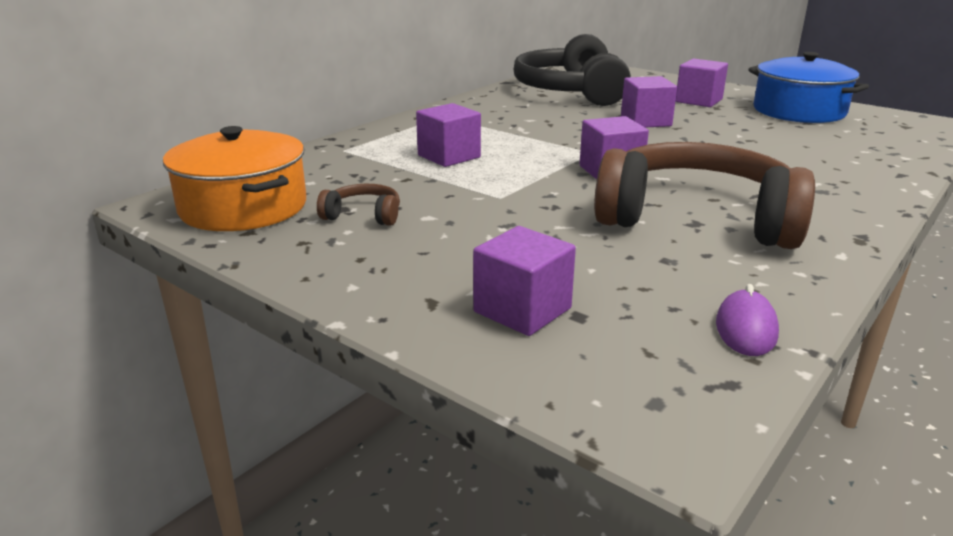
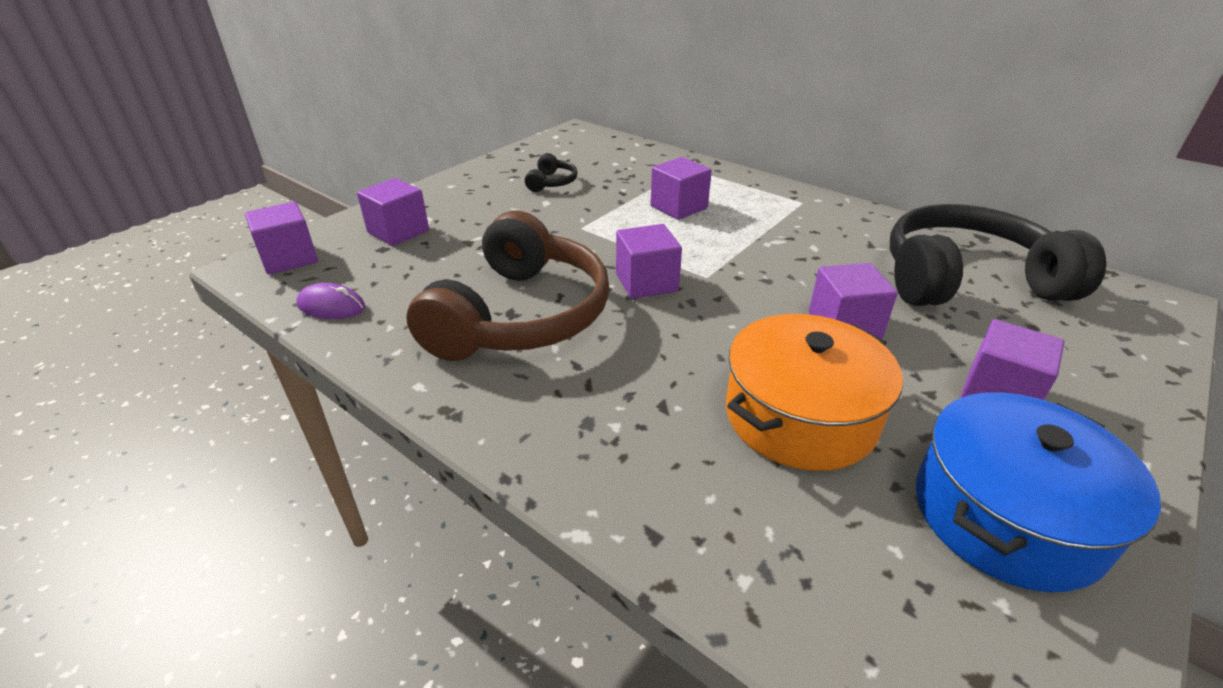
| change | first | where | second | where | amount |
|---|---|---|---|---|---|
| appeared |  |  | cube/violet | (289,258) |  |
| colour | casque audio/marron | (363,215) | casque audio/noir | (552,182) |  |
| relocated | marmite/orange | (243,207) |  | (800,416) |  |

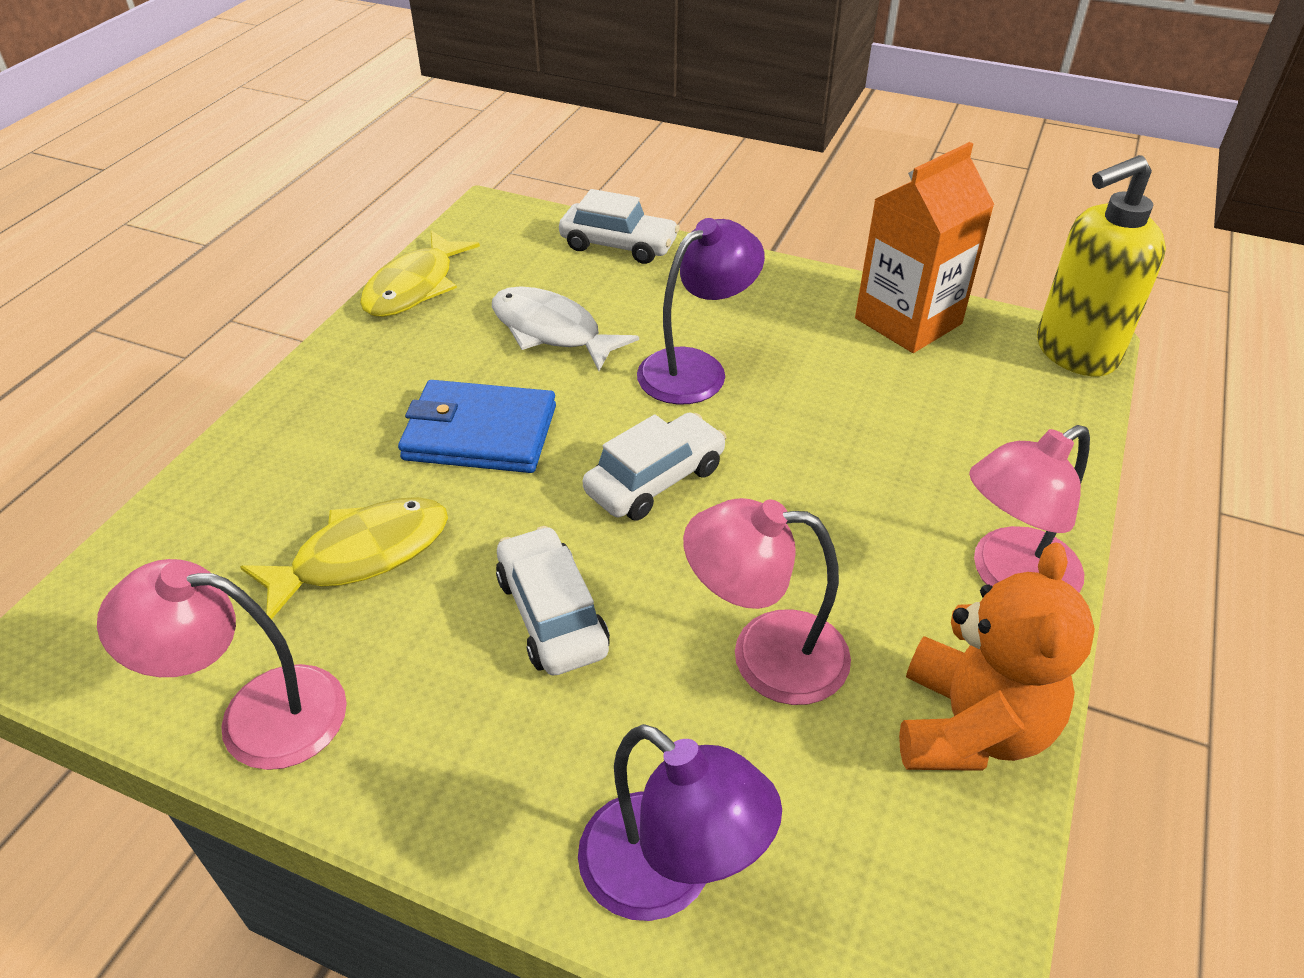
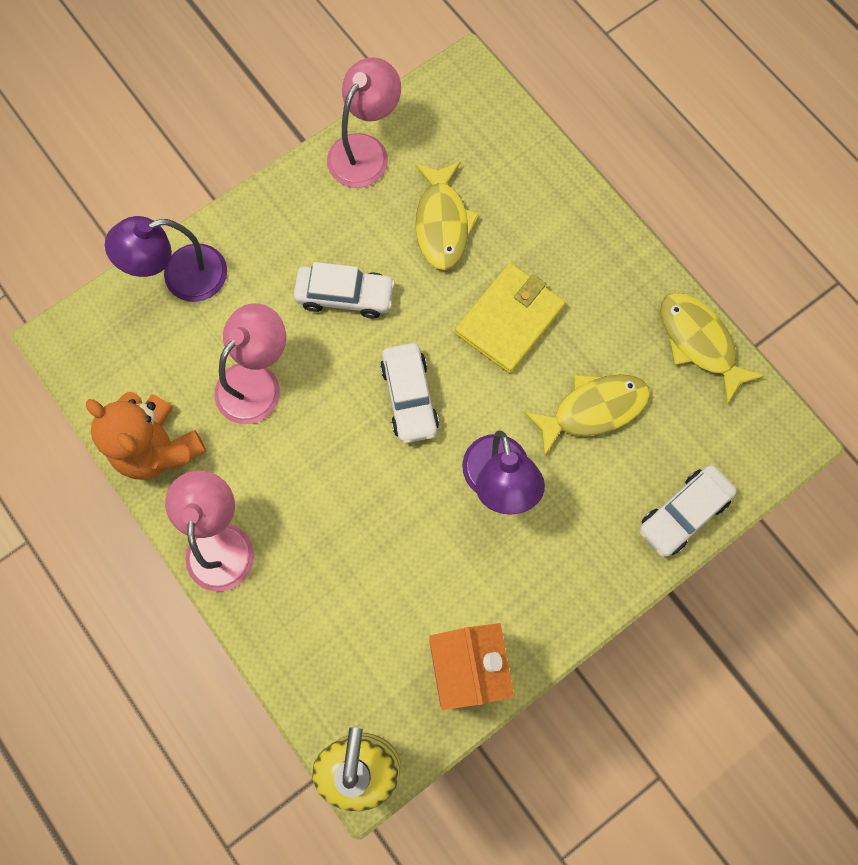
| change | first | where | second | where | amount |
|---|---|---|---|---|---|
| colour | portefeuille/bleu | (480,433) | portefeuille/jaune | (509,320) |  |
| colour | poisson/blanc | (552,331) | poisson/jaune | (593,410) |  |

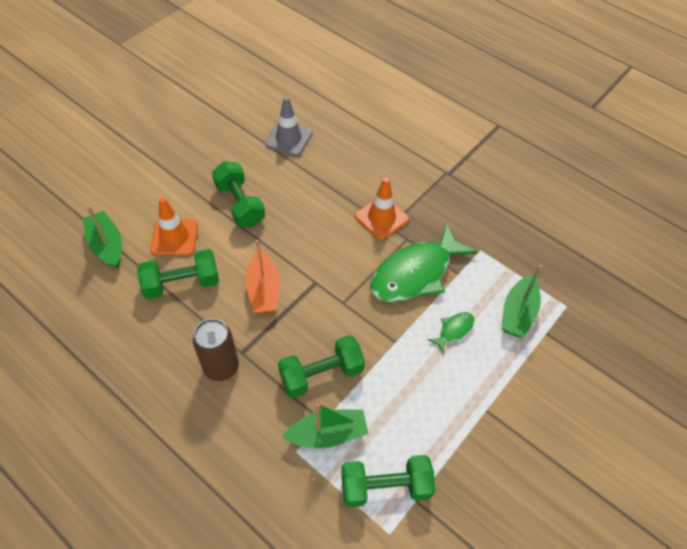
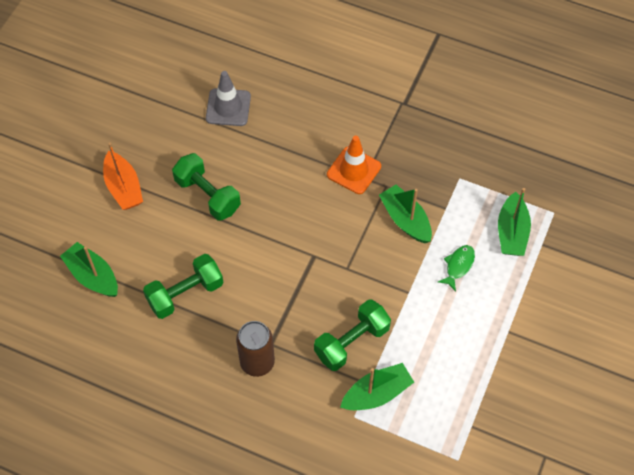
| change | first | where | second | where | amount |
|---|---|---|---|---|---|
| relocated | bateau/orange | (263,290) |  | (123,187) |  |
| exchanged | poisson/vert | (415,273) | bateau/vert | (405,219) |  |
| missing | cône de chantier/orange | (174,237) |  |  |  |
| missing | haltère/vert | (385,487) |  |  |  |

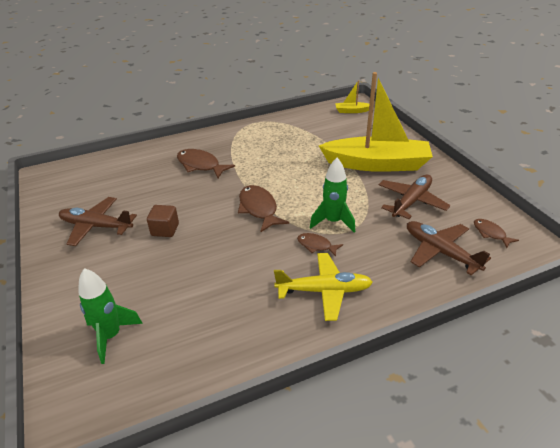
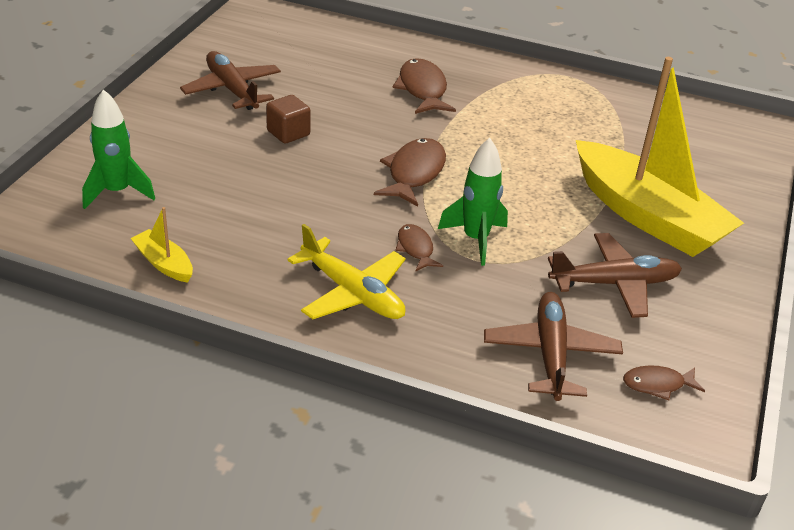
| change | first | where | second | where | amount |
|---|---|---|---|---|---|
| relocated | bateau/jaune | (352,111) |  | (164,263) |  |
| spun | poisson/marron | (490,233) |  | (657,384) | 105 degrees counterclockwise |

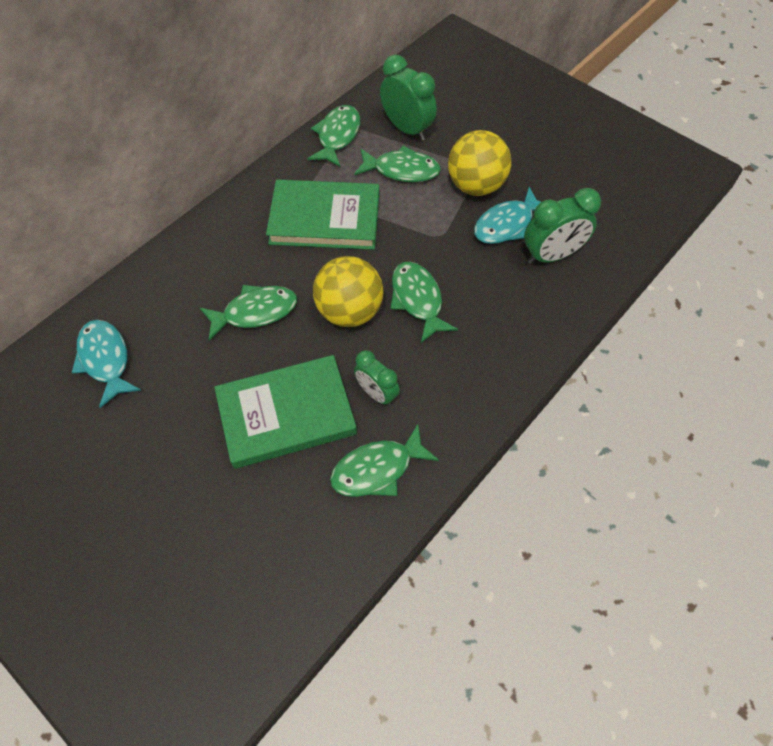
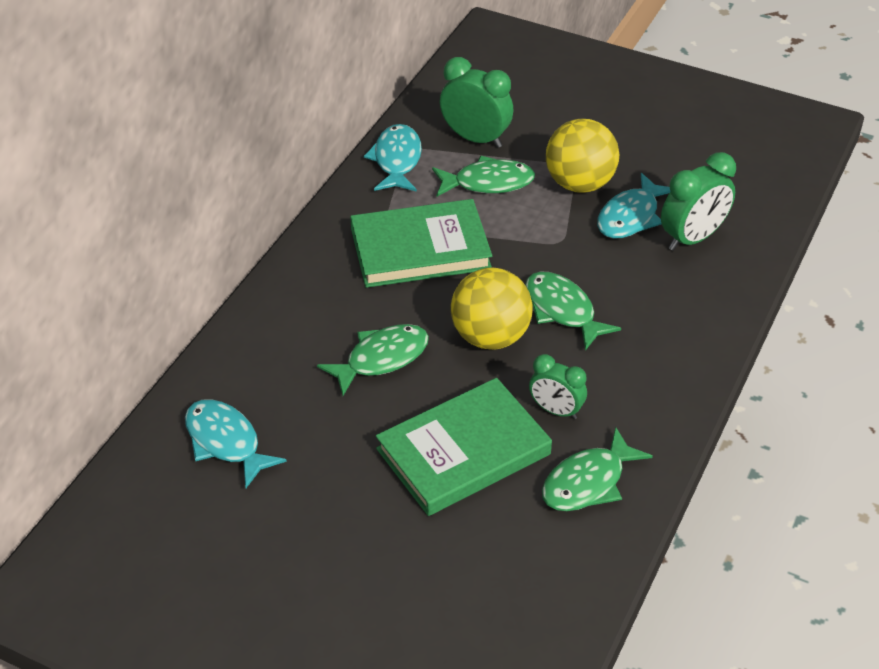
| change | first | where | second | where | amount |
|---|---|---|---|---|---|
| colour | poisson/vert | (337,136) | poisson/turquoise | (397,160) |  |

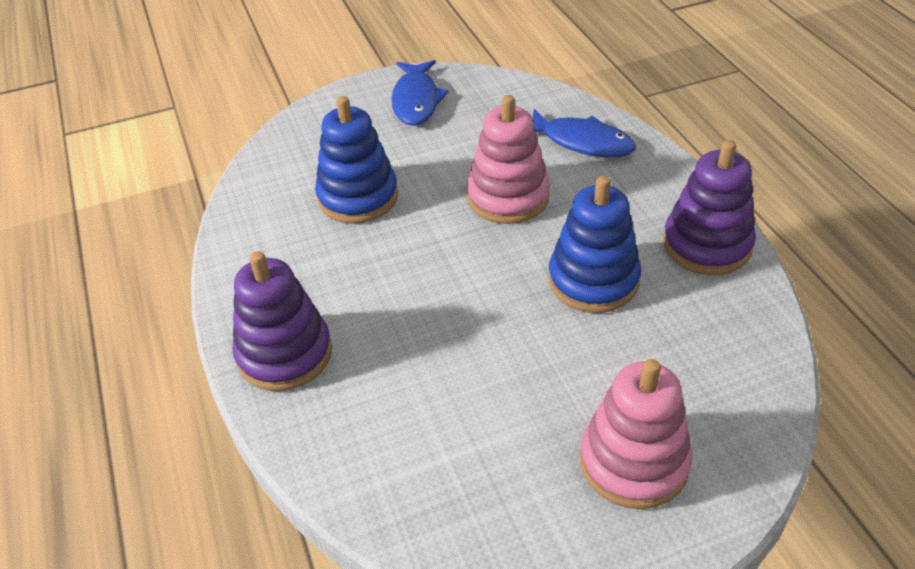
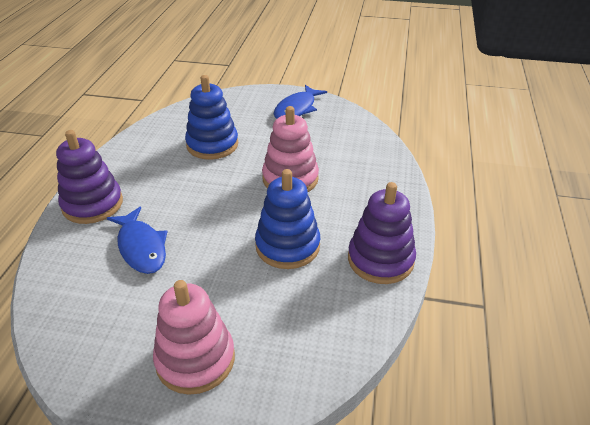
| change | first | where | second | where | amount |
|---|---|---|---|---|---|
| relocated | poisson/bleu | (582,142) |  | (141,247) |  |

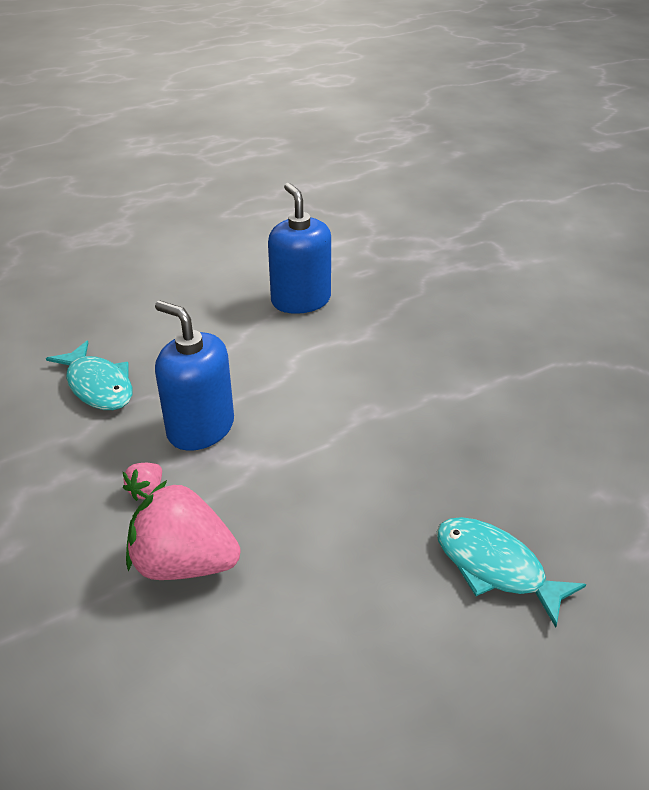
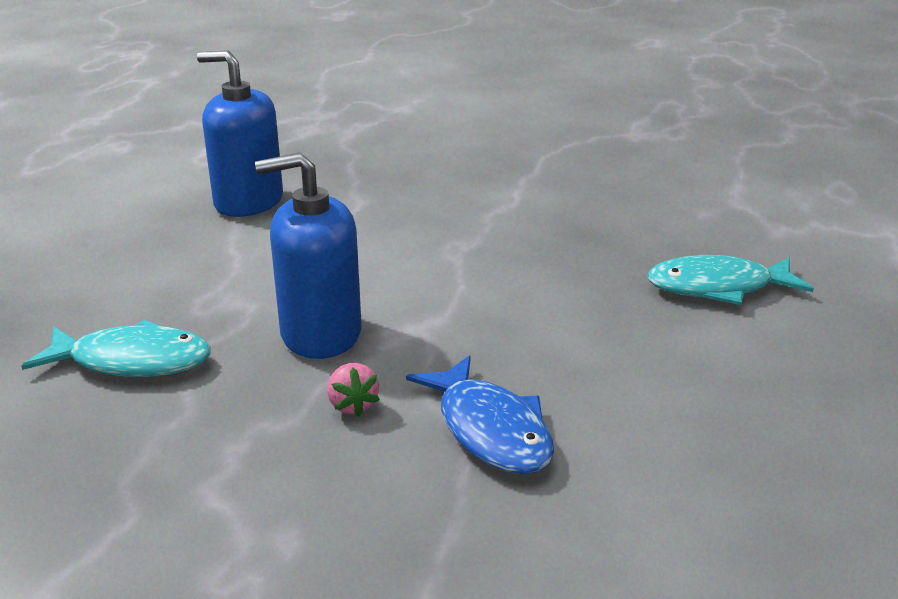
| change | first | where | second | where | amount |
|---|---|---|---|---|---|
| exchanged | fraise/rose | (184,563) | poisson/bleu | (490,430) |  |

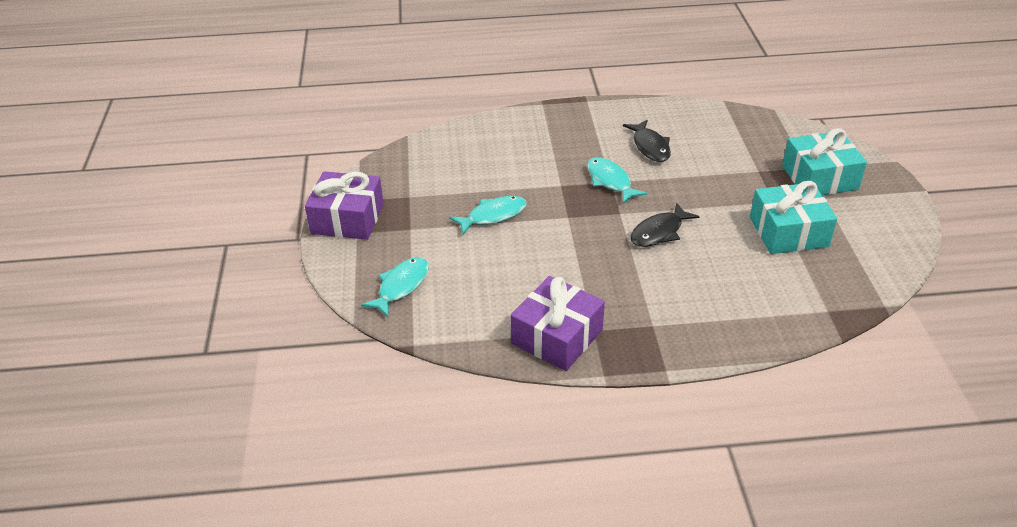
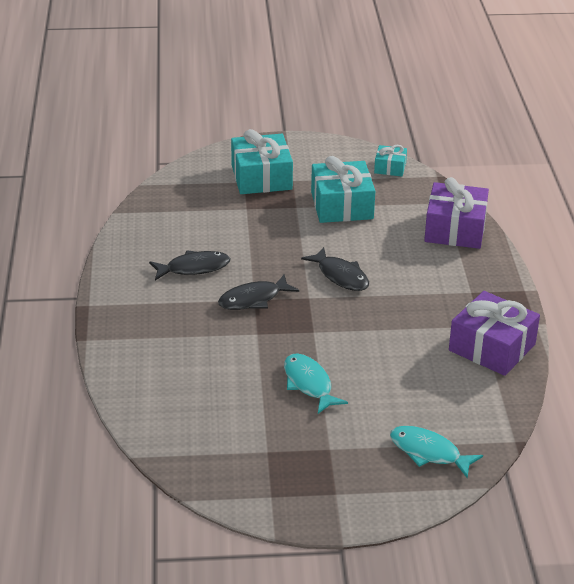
| change | first | where | second | where | amount |
|---|---|---|---|---|---|
| colour | poisson/turquoise | (610,181) | poisson/noir | (253,299) |  |
| appeared |  |  | cadeau/turquoise | (390,168) |  |
| relocated | cadeau/violet | (347,219) |  | (455,229) |  |

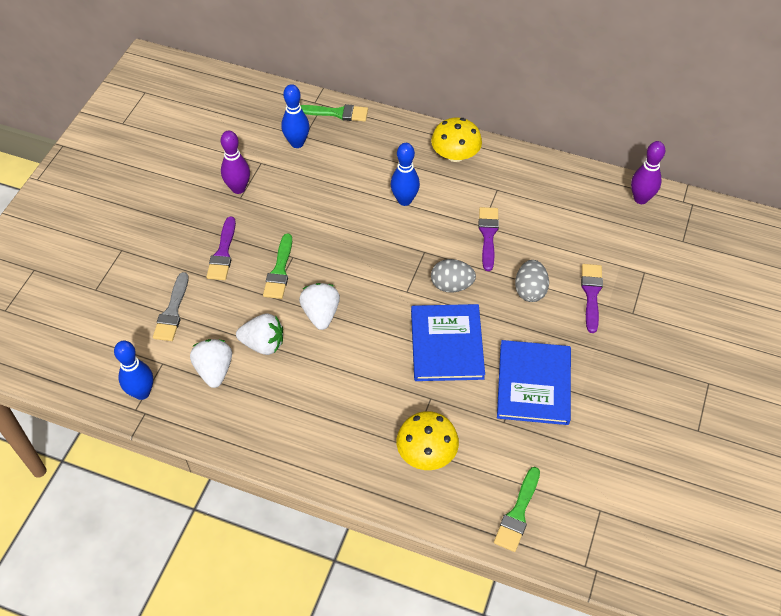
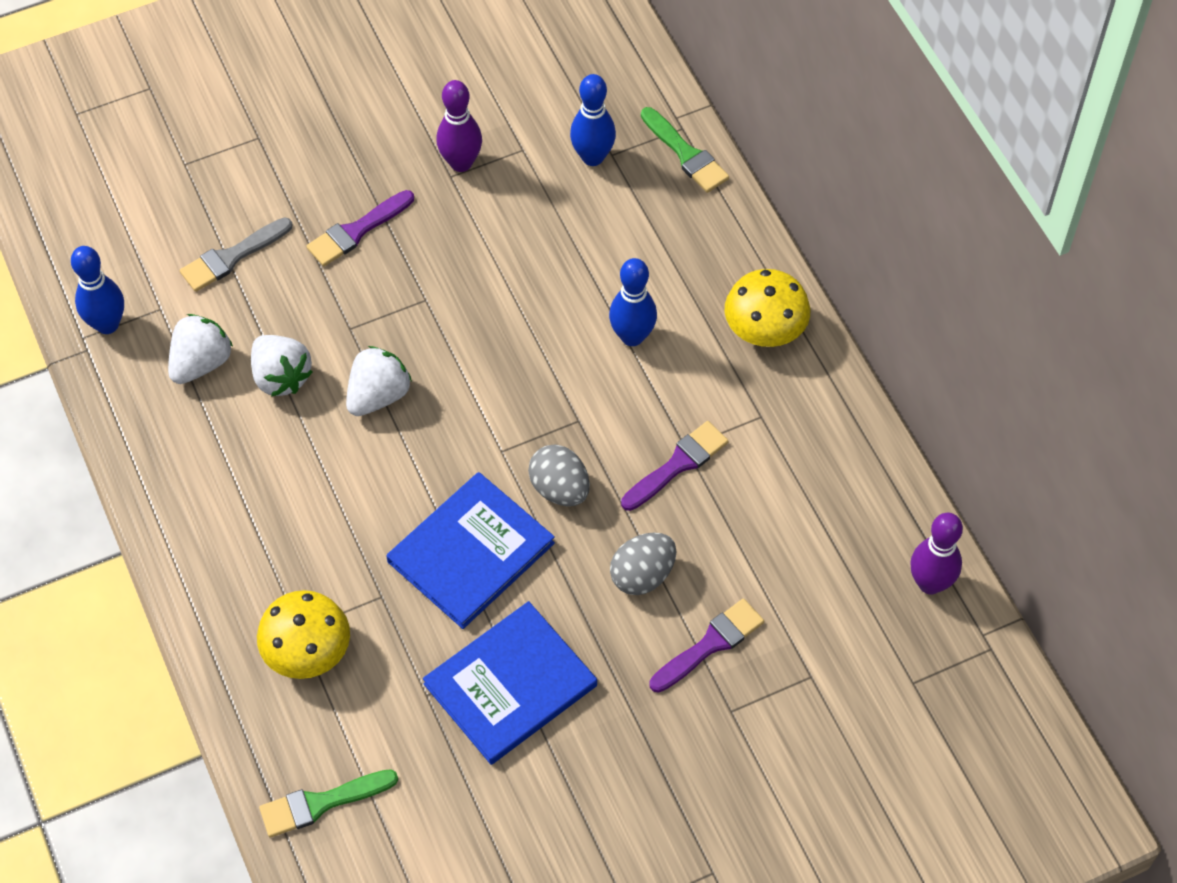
| change | first | where | second | where | amount |
|---|---|---|---|---|---|
| missing | pinceau/vert | (279,271) |  |  |  |

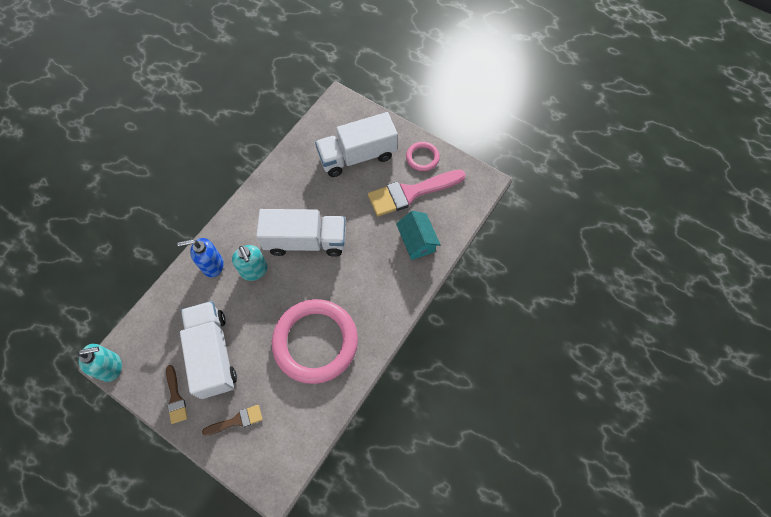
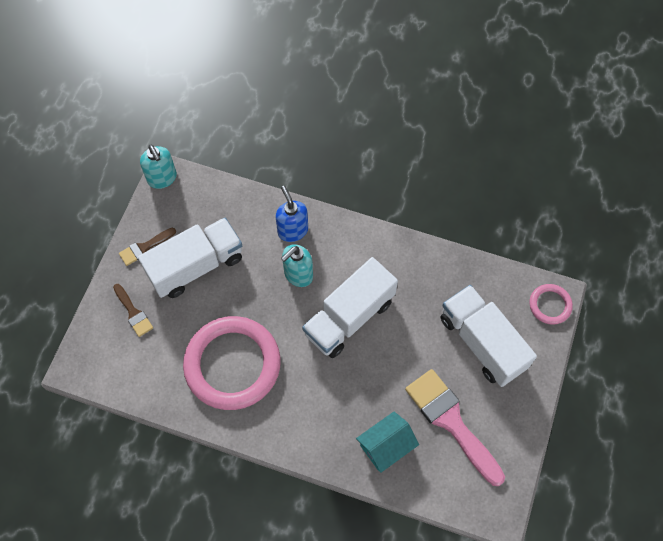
| change | first | where | second | where | amount |
|---|---|---|---|---|---|
| spun | camion/blanc | (306,241) |  | (349,317) | 60 degrees clockwise |
| relocated | anneau/rose | (422,158) |  | (550,305) |  |

